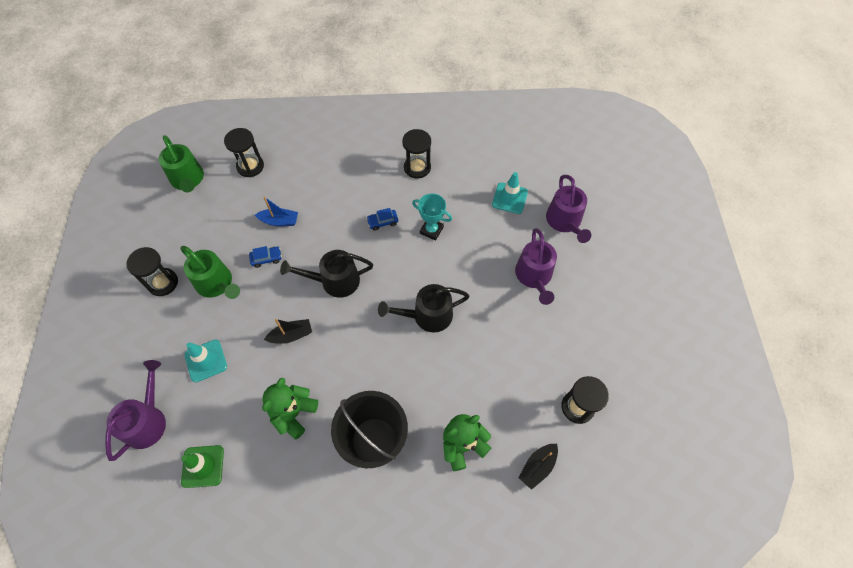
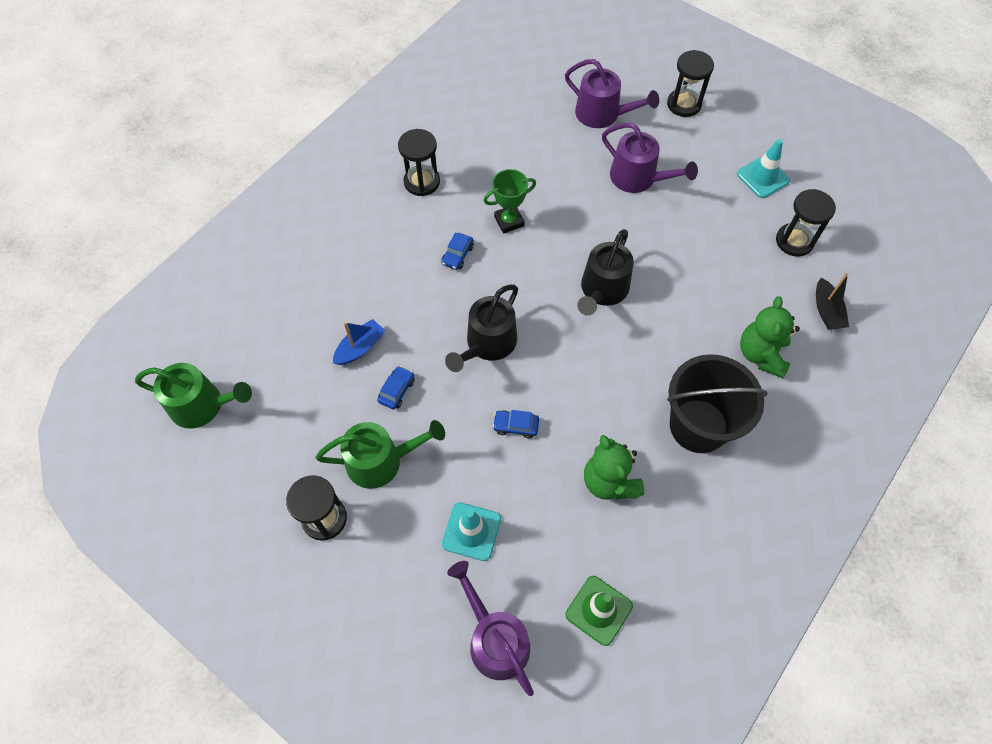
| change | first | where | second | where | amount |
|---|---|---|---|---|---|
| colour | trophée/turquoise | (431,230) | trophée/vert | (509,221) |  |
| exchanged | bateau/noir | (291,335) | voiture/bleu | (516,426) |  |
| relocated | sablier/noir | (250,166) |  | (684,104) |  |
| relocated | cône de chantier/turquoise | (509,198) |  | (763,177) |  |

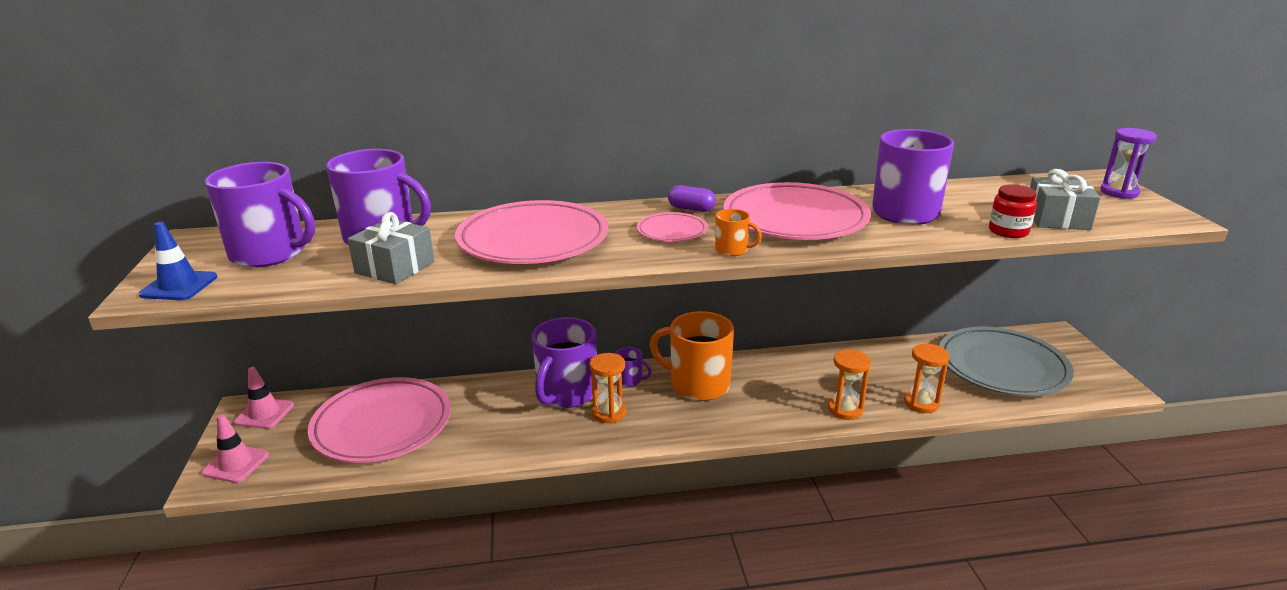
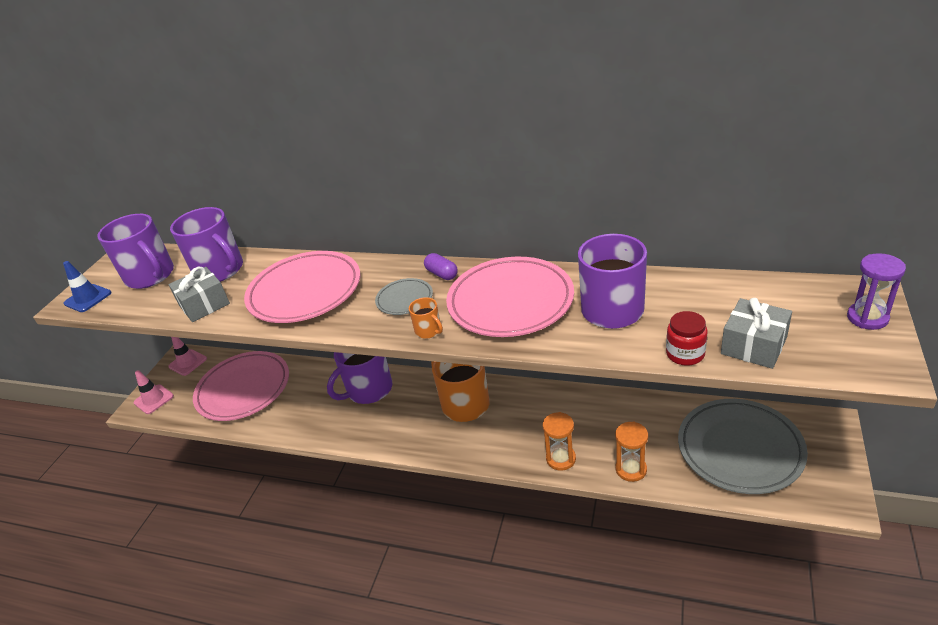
| change | first | where | second | where | amount |
|---|---|---|---|---|---|
| colour | assiette/rose | (672,231) | assiette/gris | (404,299) |  |
| missing | sablier/orange | (609,413) |  |  |  |
| missing | tasse/violet | (630,380) |  |  |  |

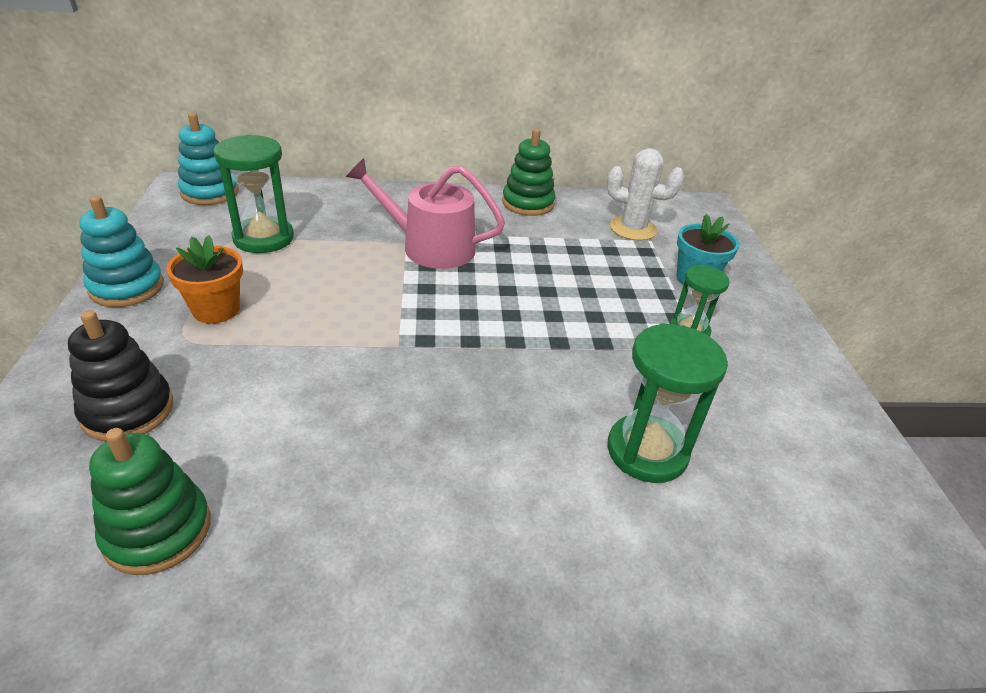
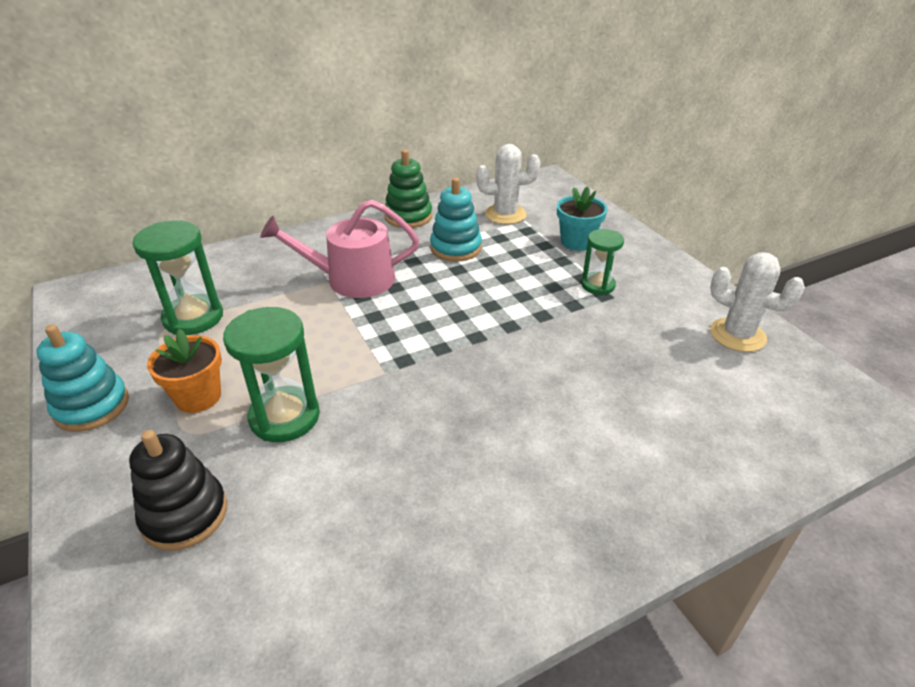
| change | first | where | second | where | amount |
|---|---|---|---|---|---|
| relocated | sablier/vert | (647,451) |  | (285,417) |  |
| relocated | jouet à empiler/turquoise | (210,192) |  | (455,248) |  |
| appeared |  |  | cactus/blanc | (737,335) |  |
| missing | jouet à empiler/vert | (158,531) |  |  |  |

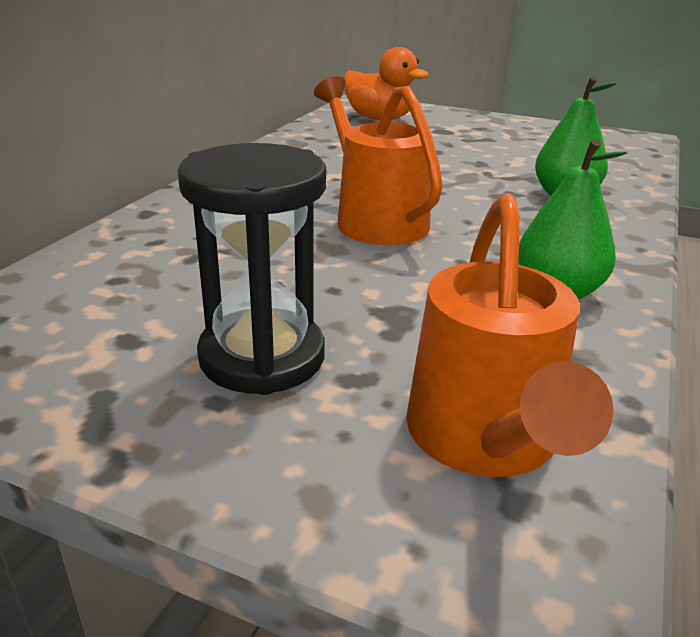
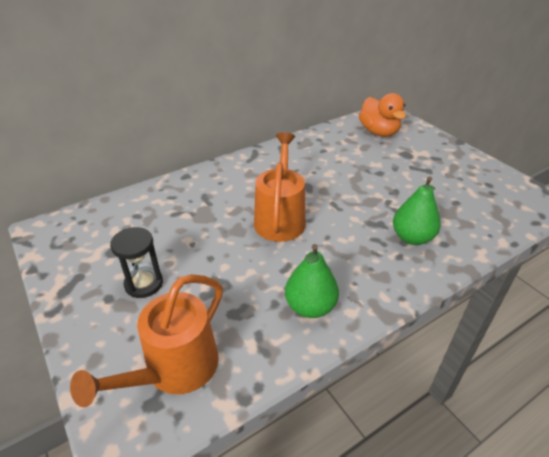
| change | first | where | second | where | amount |
|---|---|---|---|---|---|
| size | sablier/noir | (262,357) |  | (144,284) | x0.66 |

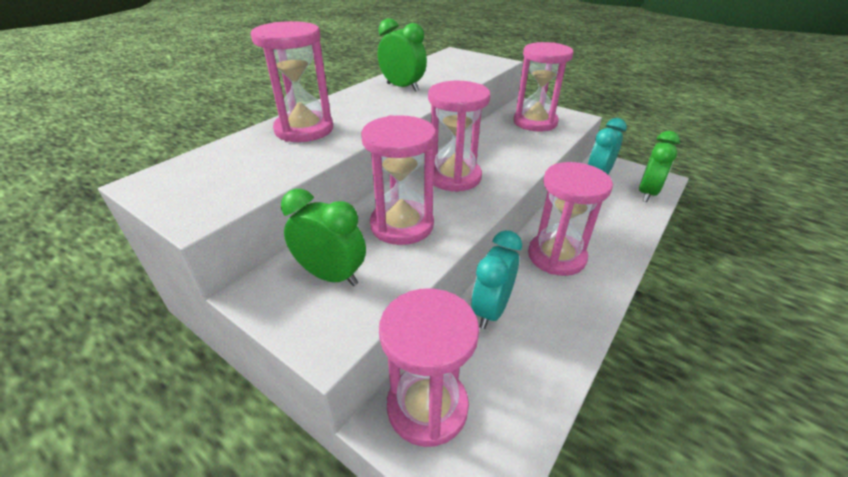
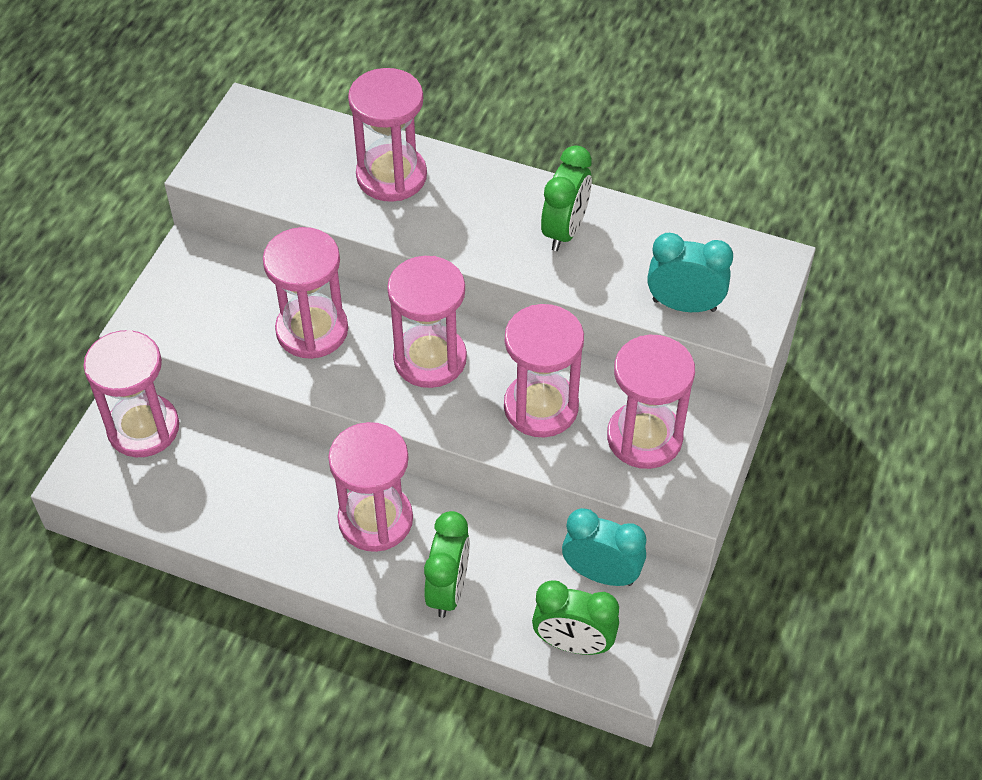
| change | first | where | second | where | amount |
|---|---|---|---|---|---|
| relocated | réveil/vert | (331,276) |  | (448,590) |  |
| appeared |  |  | sablier/rose | (541,407) |  |
| relocated | réveil/turquoise | (491,310) |  | (684,305) |  |

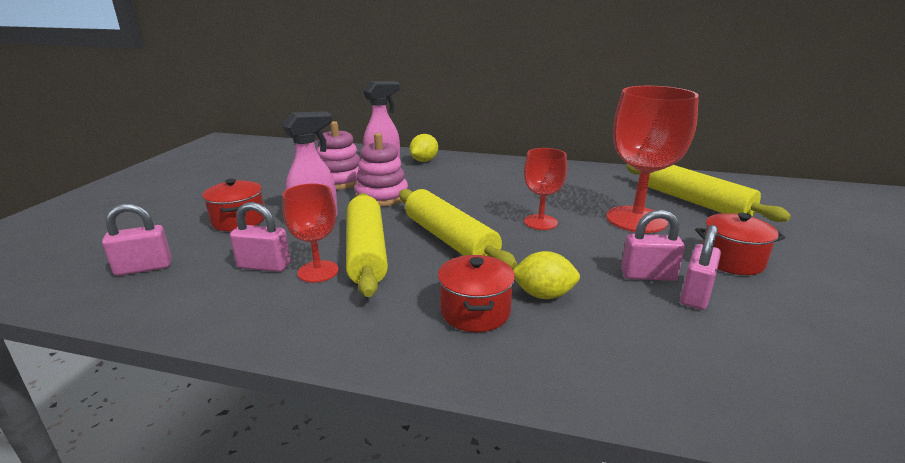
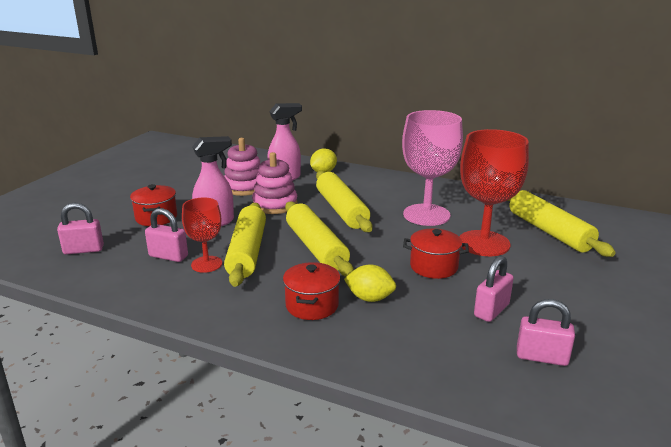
| change | first | where | second | where | amount |
|---|---|---|---|---|---|
| appeared |  |  | rouleau à pâtisserie/jaune | (341,210) |  |
| appeared |  |  | verre à pied/rose | (426,215) |  |
| relocated | marmite/rouge | (731,260) |  | (433,267) |  |
| relocated | cadenas/rose | (648,275) |  | (541,357) |  |
| missing | verre à pied/rouge | (540,222) |  |  |  |

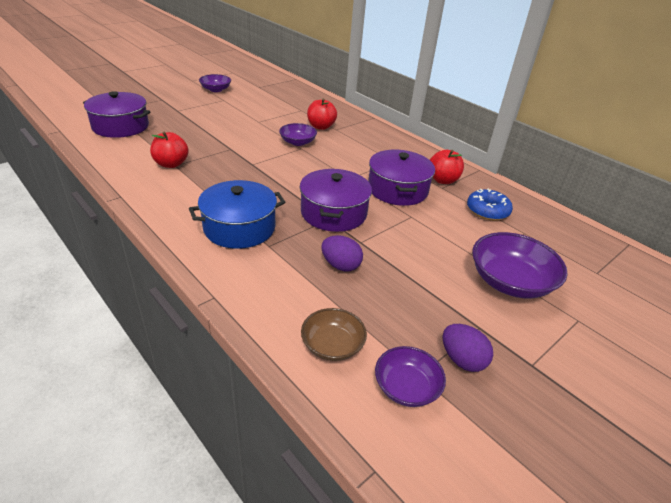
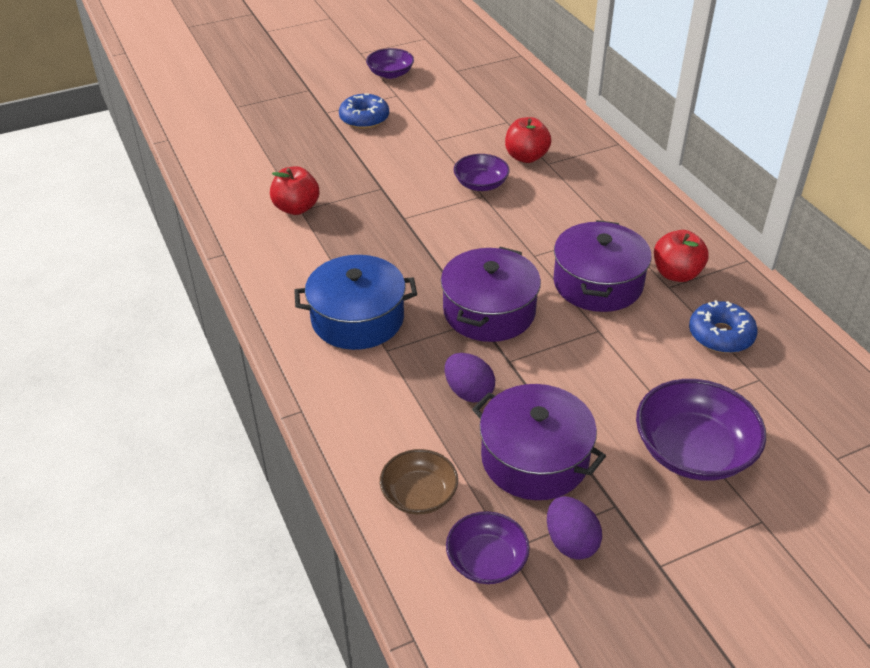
| change | first | where | second | where | amount |
|---|---|---|---|---|---|
| appeared |  |  | beignet/bleu | (364,118) |  |
| relocated | marmite/violet | (121,126) |  | (534,458) |  |

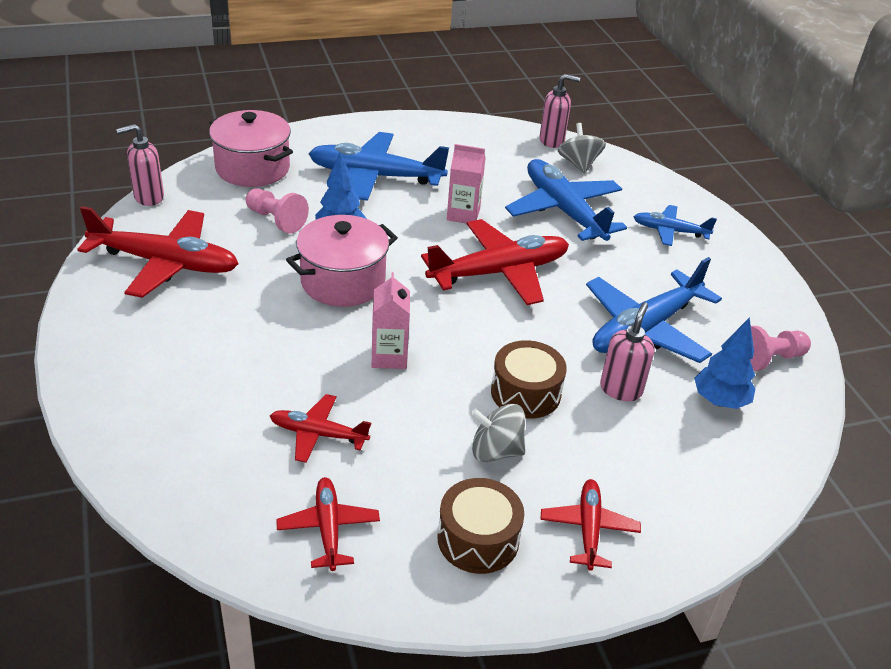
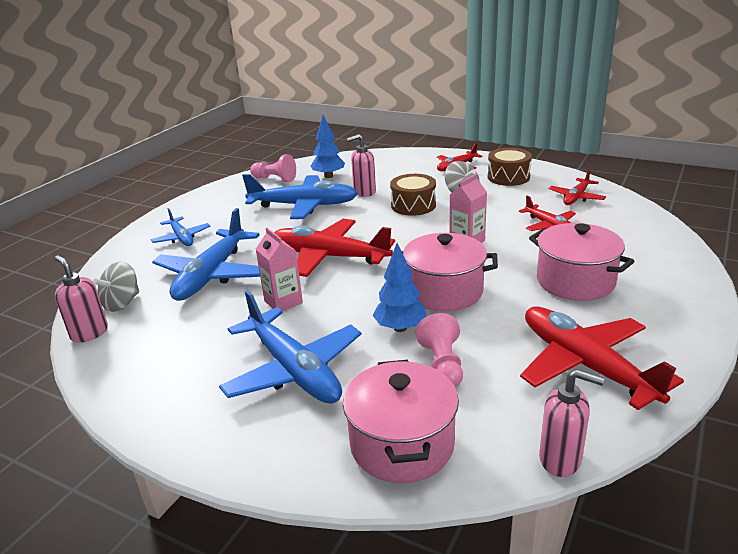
| change | first | where | second | where | amount |
|---|---|---|---|---|---|
| appeared |  |  | marmite/rose | (575,281) |  |

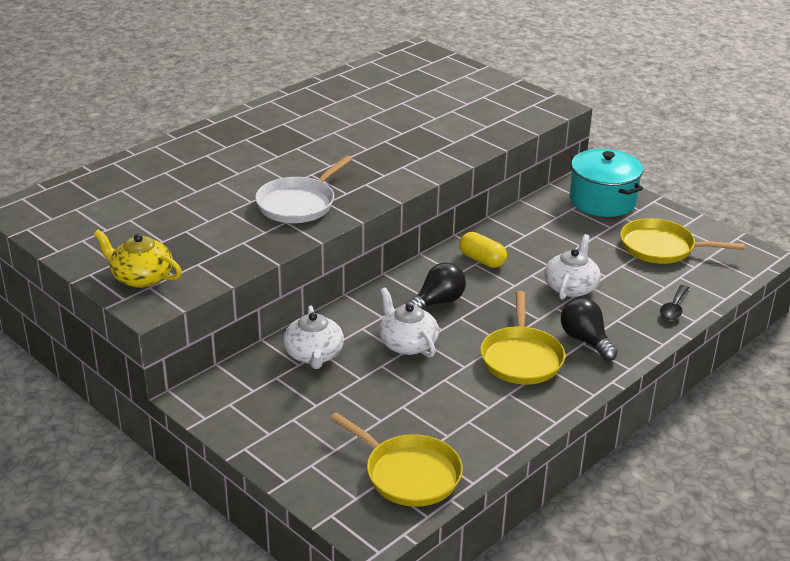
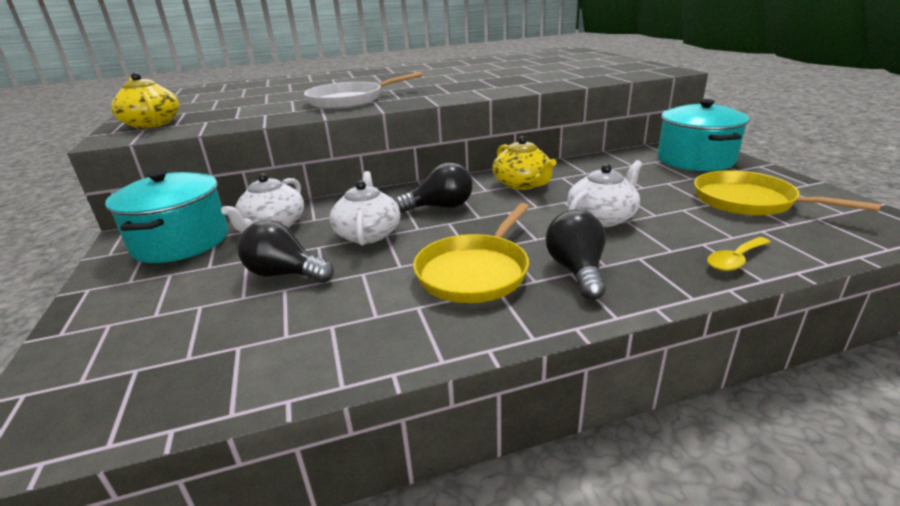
| change | first | where | second | where | amount |
|---|---|---|---|---|---|
| appeared |  |  | marmite/turquoise | (181,242) |  |
| appeared |  |  | ampoule/noir | (285,274) |  |
| exchanged | gélule/jaune | (482,260) | théière/jaune | (522,184) |  |
| colour | cuillère/noir | (674,308) | cuillère/jaune | (735,260) |  |
| missing | poêle/jaune | (409,474) |  |  |  |

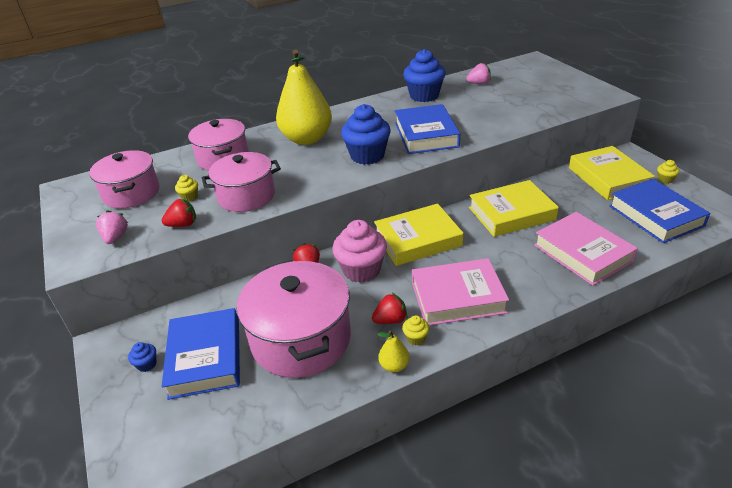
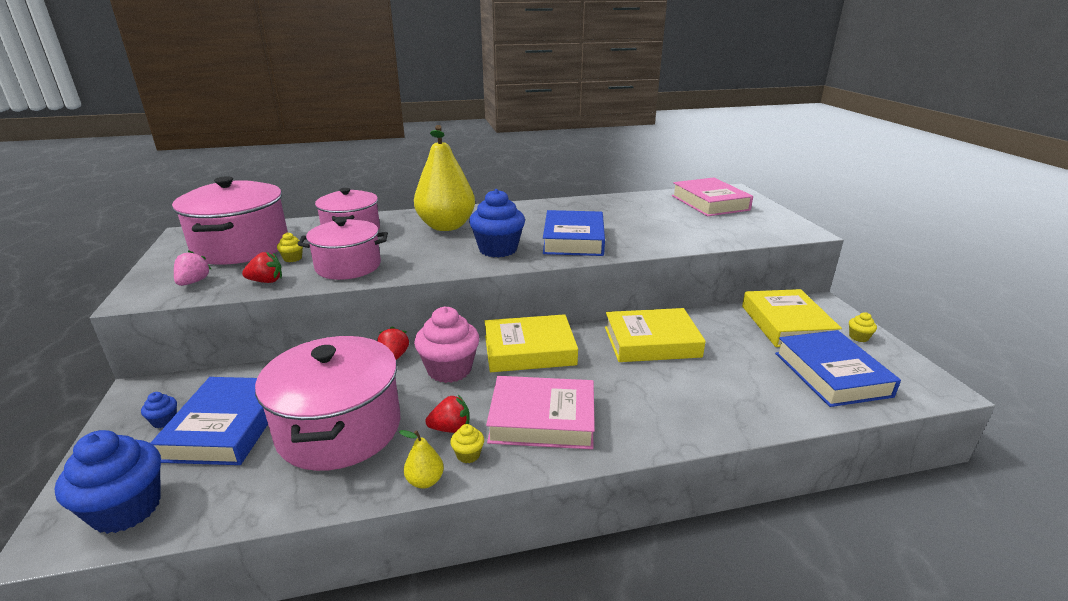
| change | first | where | second | where | amount |
|---|---|---|---|---|---|
| relocated | muffin/bleu | (424,96) |  | (127,509) |  |
| size | marmite/rose | (131,193) |  | (241,247) | x1.52 |
| relocated | livre/rose | (582,253) |  | (710,203) |  |
| missing | fraise/rose | (479,83) |  |  |  |

